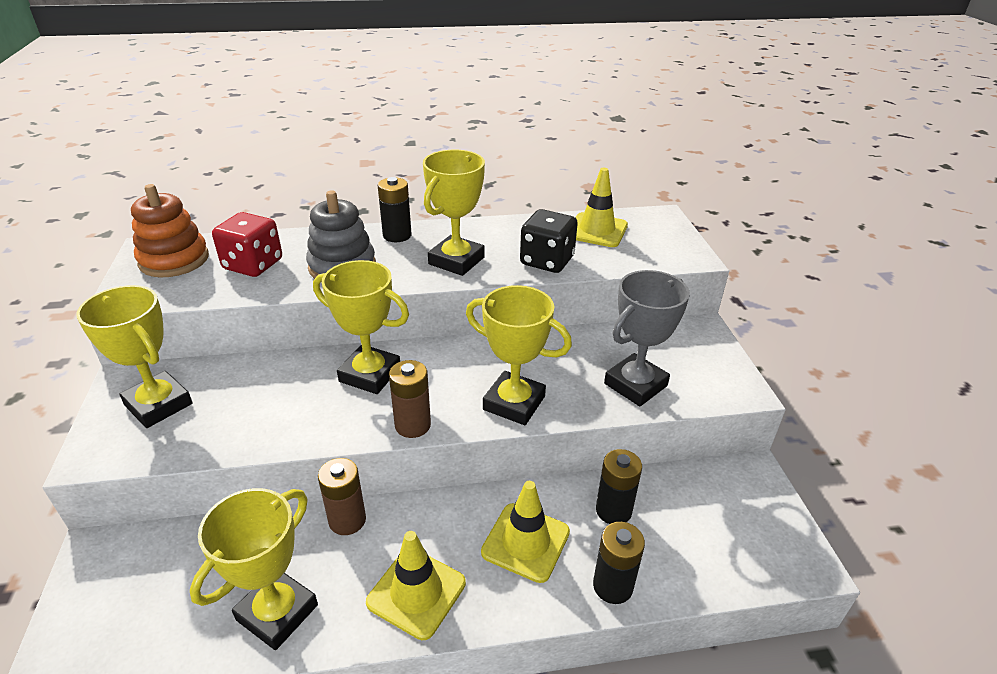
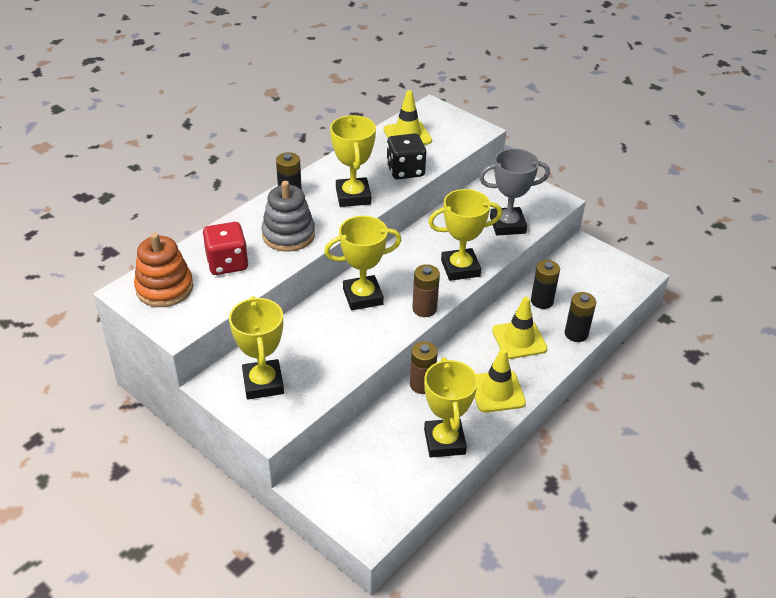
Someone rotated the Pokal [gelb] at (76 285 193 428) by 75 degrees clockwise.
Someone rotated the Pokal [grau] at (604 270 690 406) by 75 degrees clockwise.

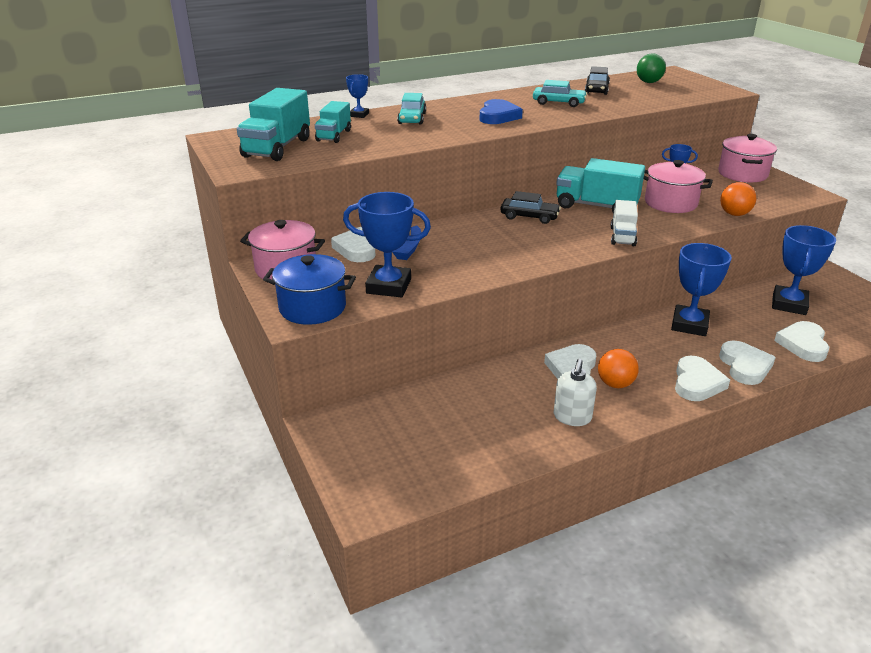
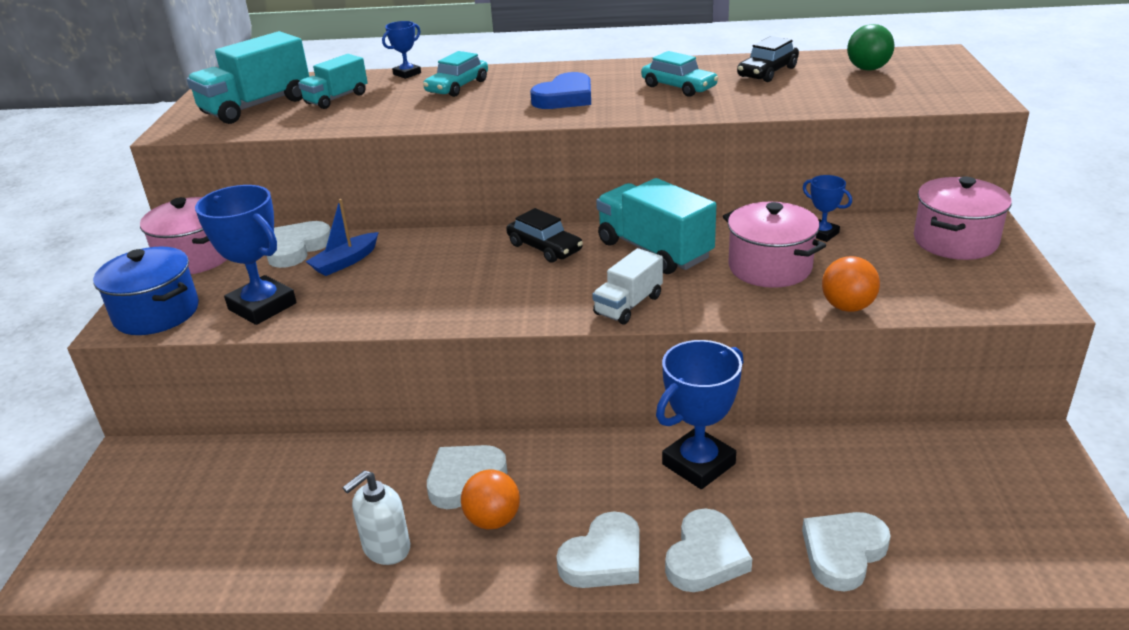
Someone took away the Pokal [blau] at (772 225 836 315).

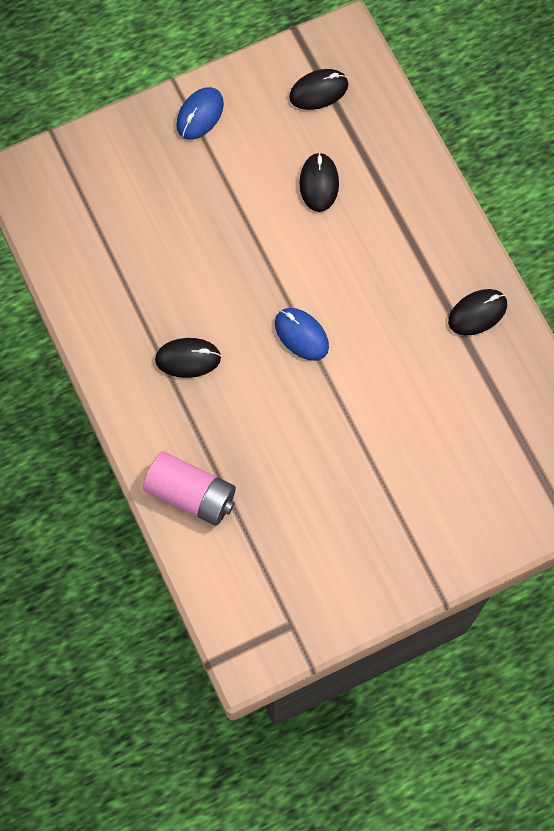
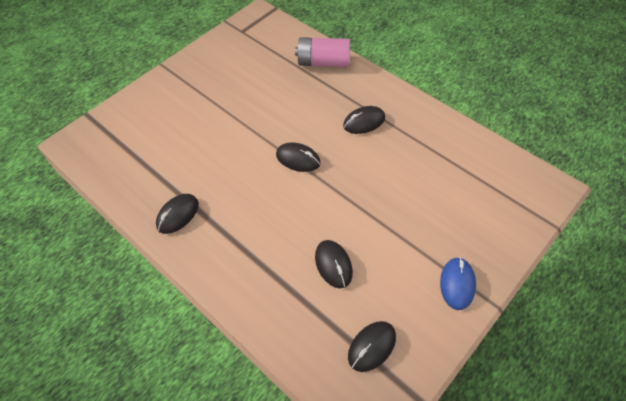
Someone repainted the Computermaus [blau] at (275 308 329 361), which became the Computermaus [schwarz] at (276 143 321 172).

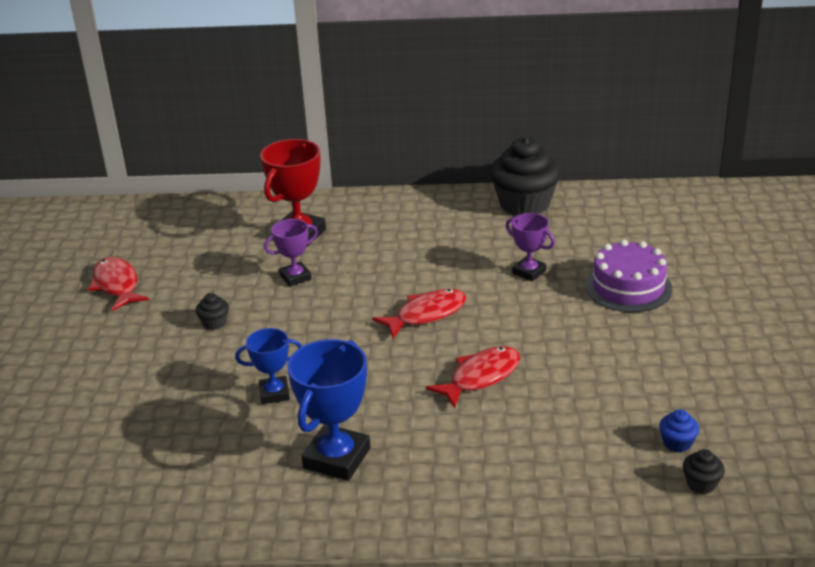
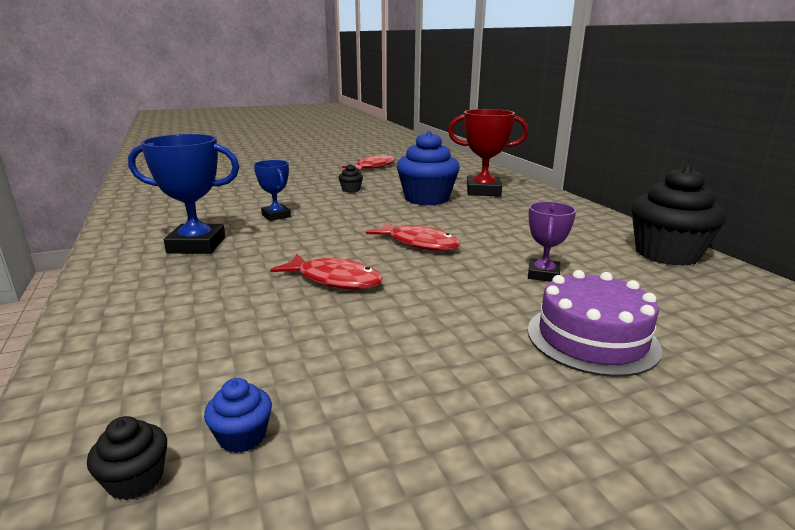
Someone swapped the Pokal [lila] at (264 219 318 287) for the Muffin [blau] at (397 131 460 205).

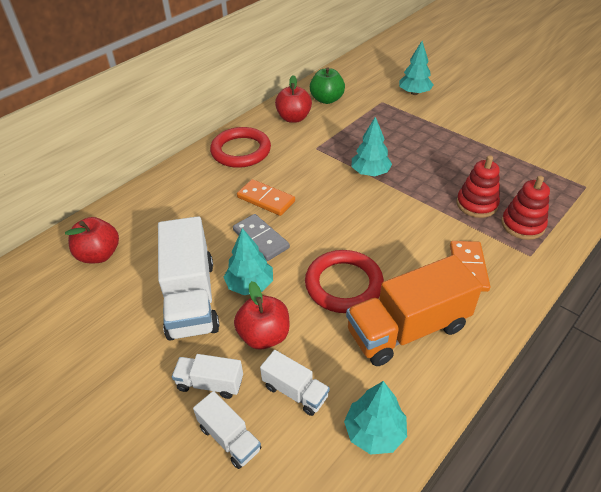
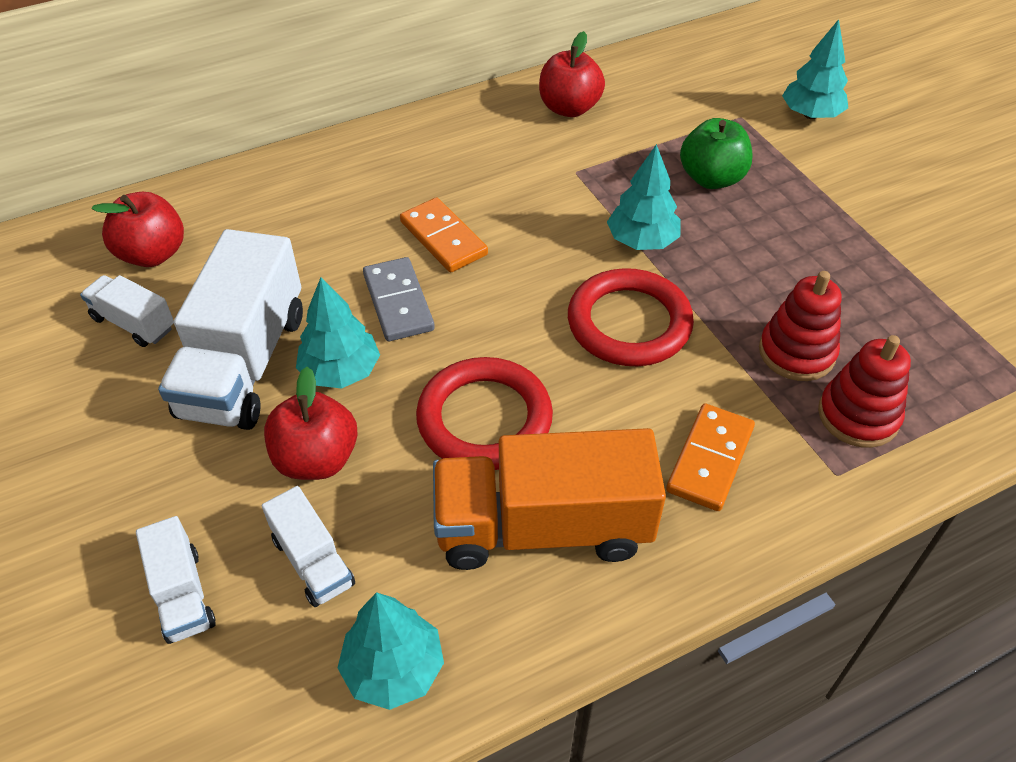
Someone carried the Lastwagen [weiß] from (172 354 243 399) to (80 275 174 347).
Someone carried the Ring [rot] from (210 127 271 168) to (568 268 694 366).
Someone carried the Apfel [grün] from (310 67 345 104) to (680 118 753 189).

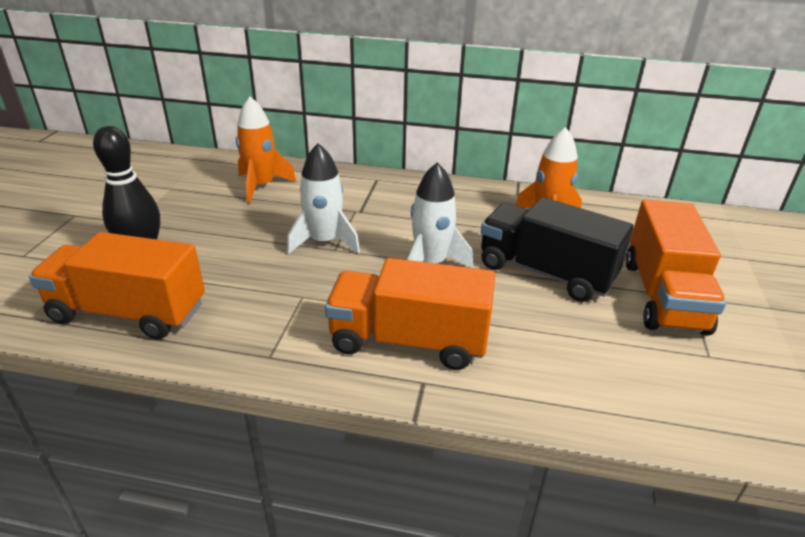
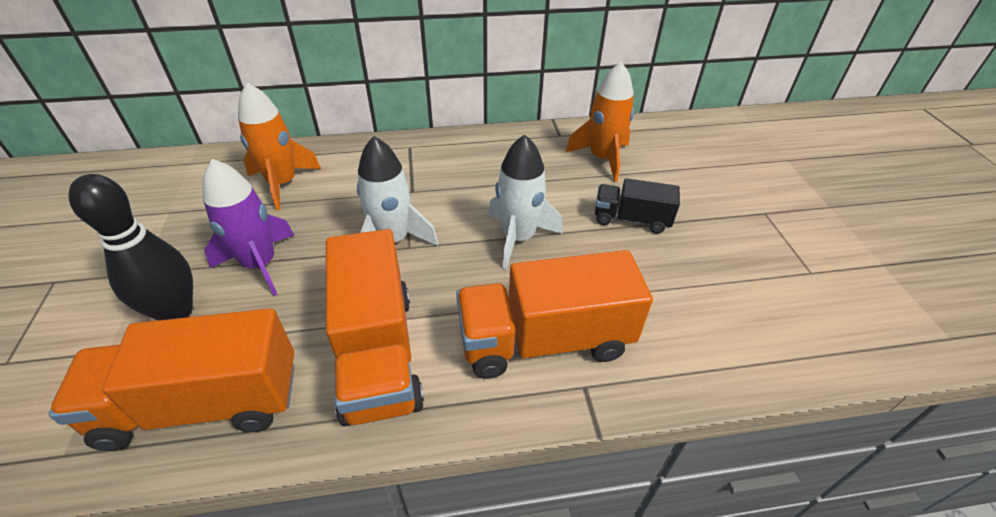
Someone put down the Rakete [lila] at (203 159 295 296).
Someone carried the Lastwagen [orange] from (625 200 726 335) to (326 229 424 426).
Someone scaled the Lastwagen [schwarz] at (481 197 634 302) by 0.56.

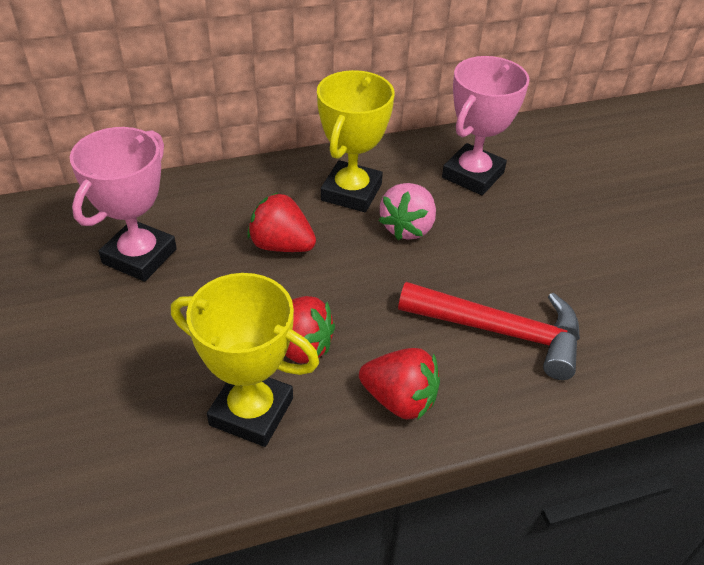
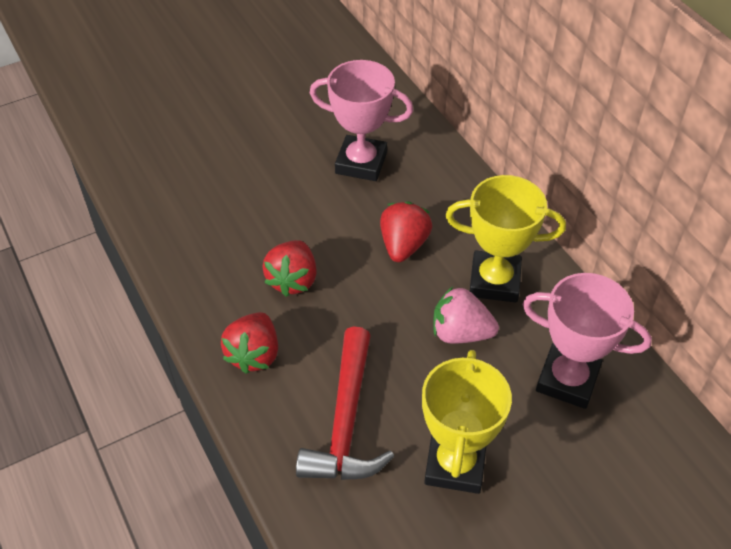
Someone carried the Pokal [gelb] from (171 273 319 447) to (422 350 512 494).

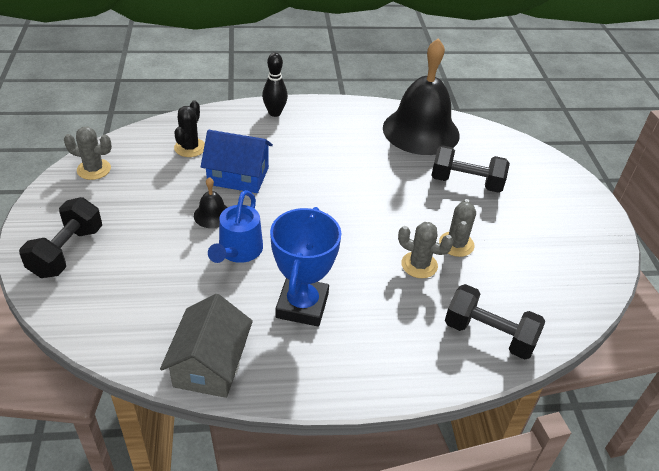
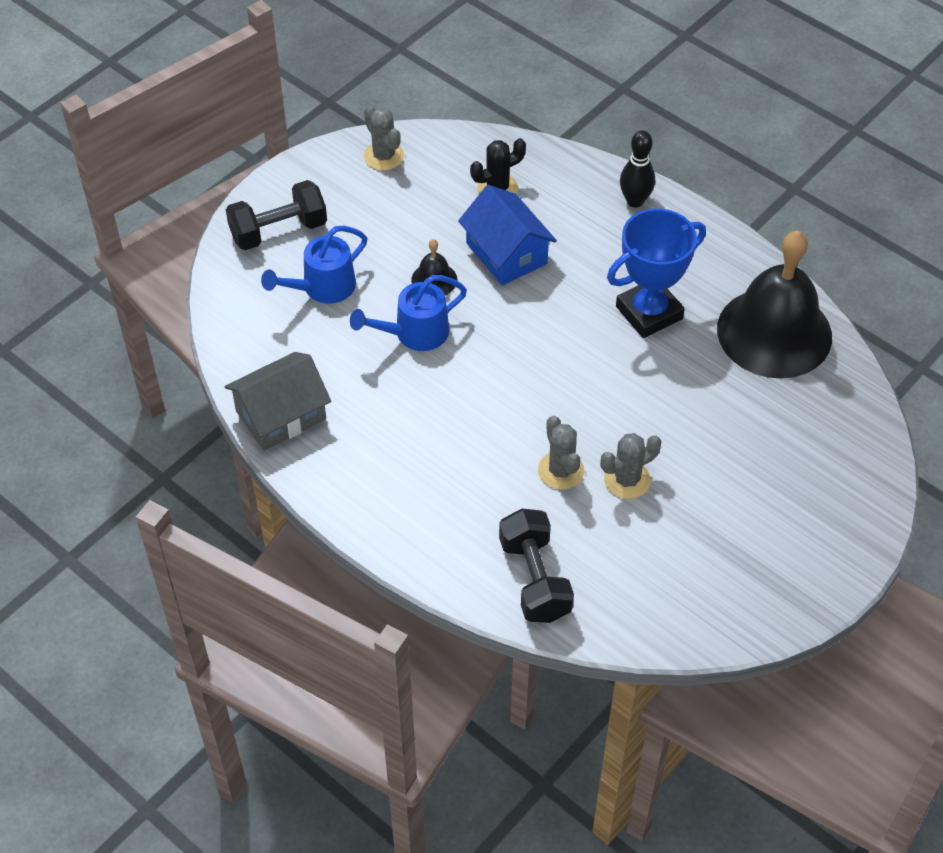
Someone took away the Hantel [schwarz] at (431 145 510 193).
Someone put down the Gießkanne [blau] at (261 226 367 304).
Someone carried the Pokal [blau] from (270 207 341 327) to (607 209 706 338).

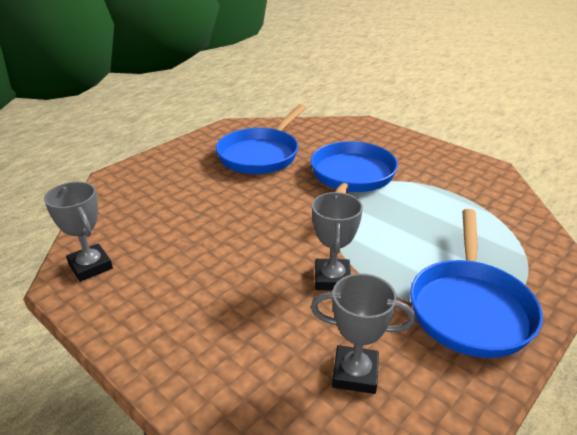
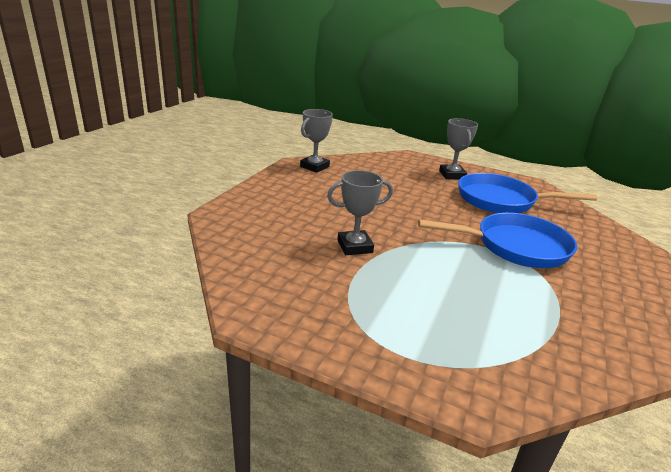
Someone took away the Pfanne [blau] at (410 209 543 358).
Someone carried the Pokal [grau] from (311 273 415 394) to (439 118 478 179).

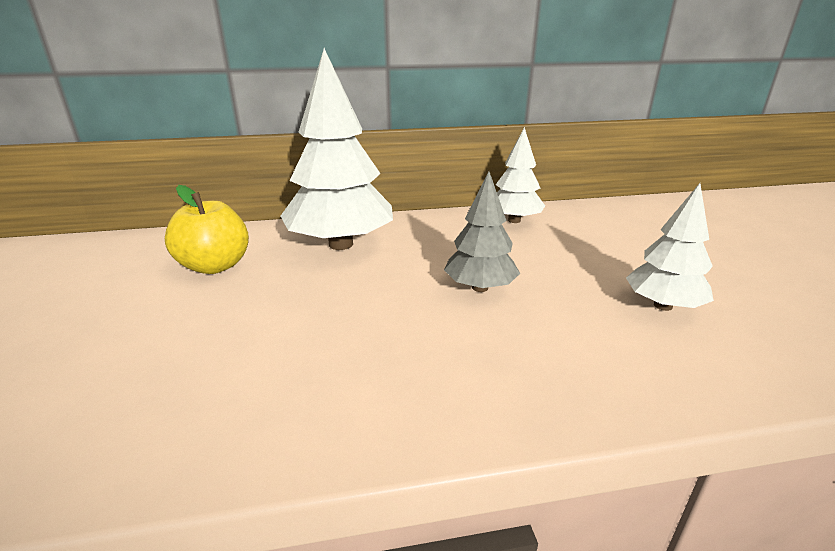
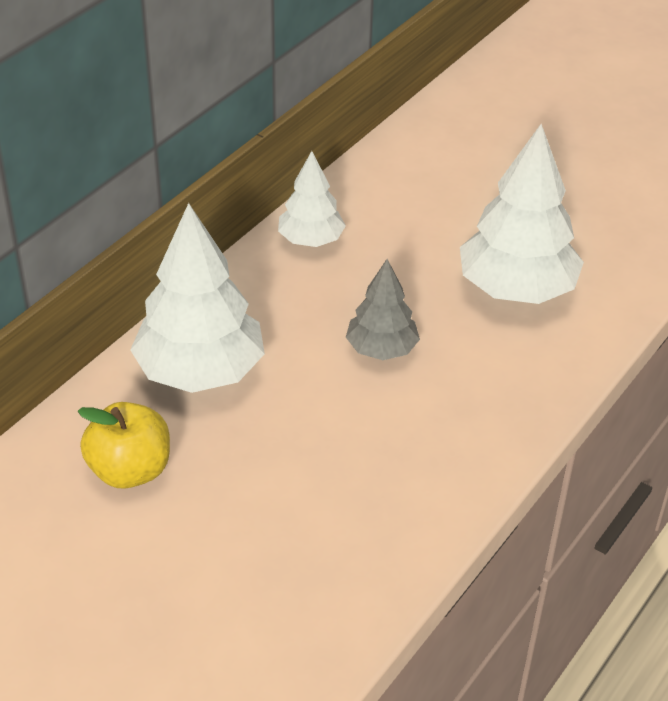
Someone scaled the Baum [weiß] at (626 183 714 311) by 1.75.

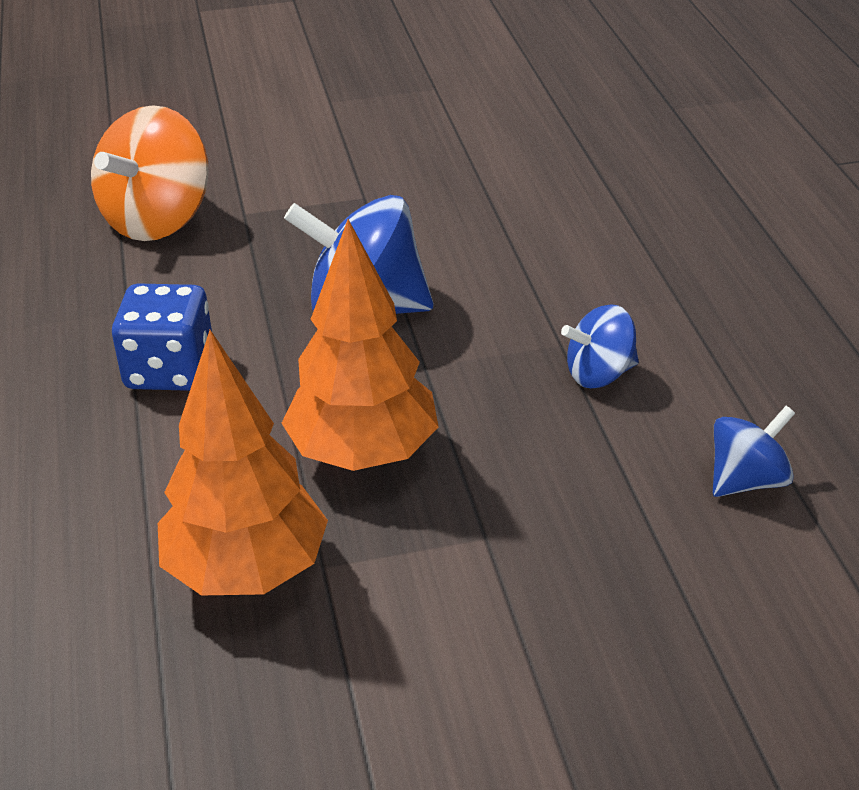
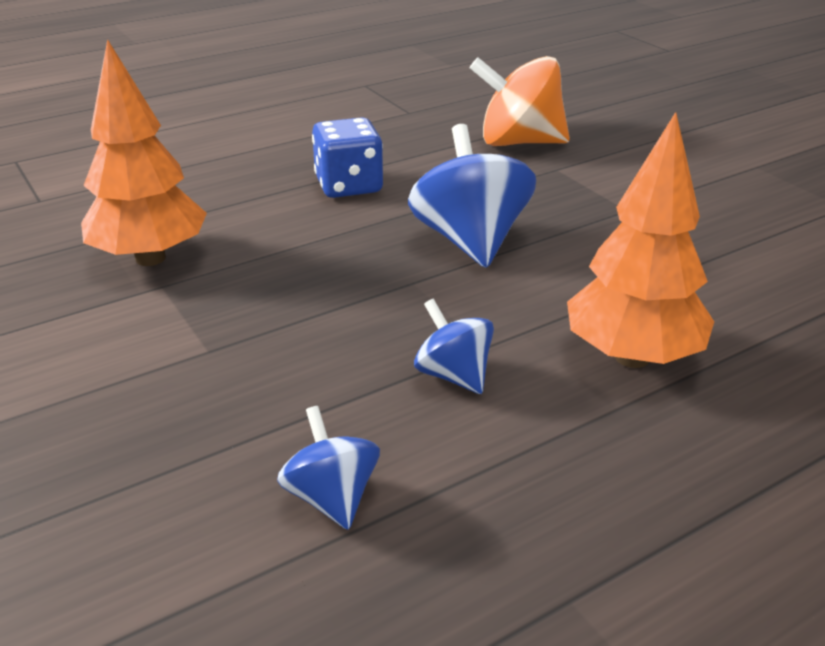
Someone carried the Baum [orange] from (282 219 438 471) to (567 112 714 368).
Someone rotated the Kreisel [blau] at (713 406 795 497) by 150 degrees counterclockwise.

